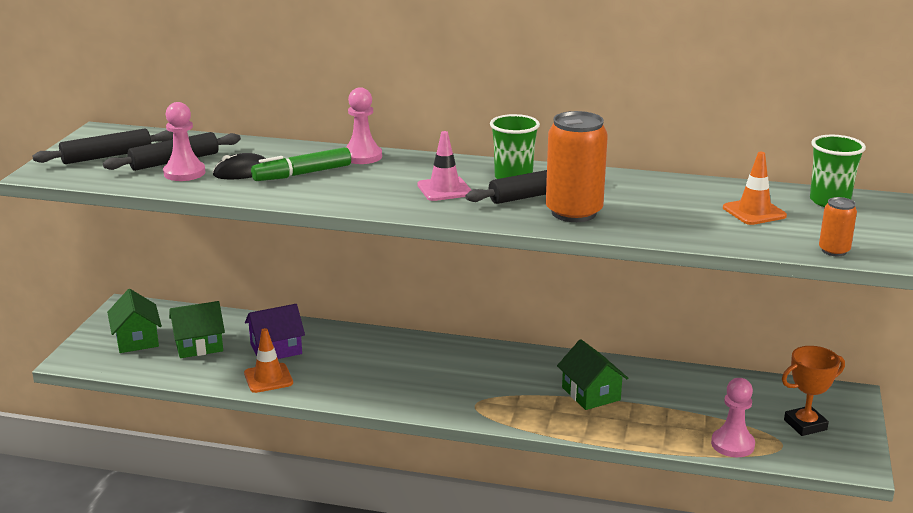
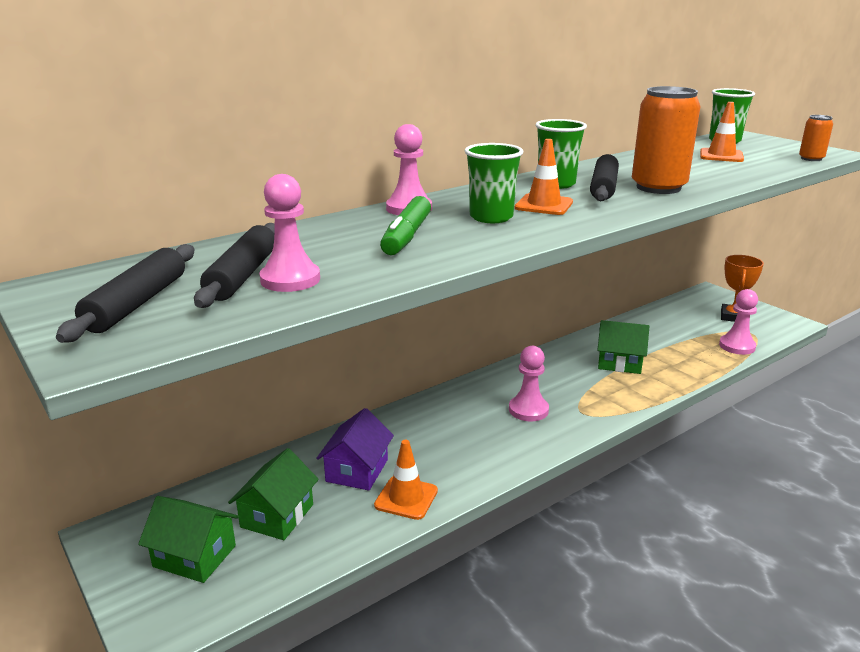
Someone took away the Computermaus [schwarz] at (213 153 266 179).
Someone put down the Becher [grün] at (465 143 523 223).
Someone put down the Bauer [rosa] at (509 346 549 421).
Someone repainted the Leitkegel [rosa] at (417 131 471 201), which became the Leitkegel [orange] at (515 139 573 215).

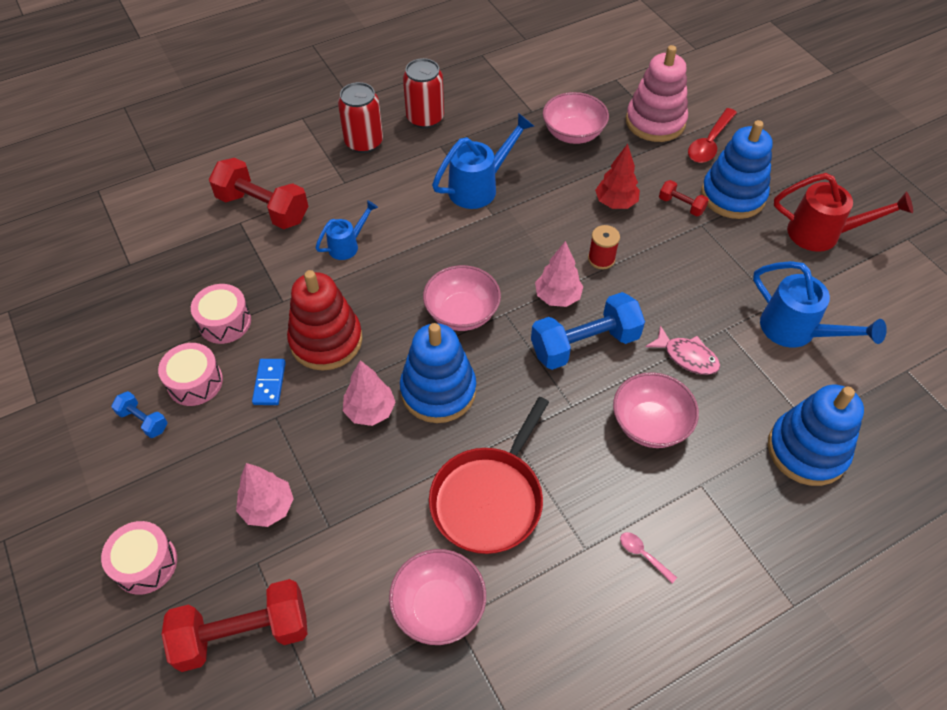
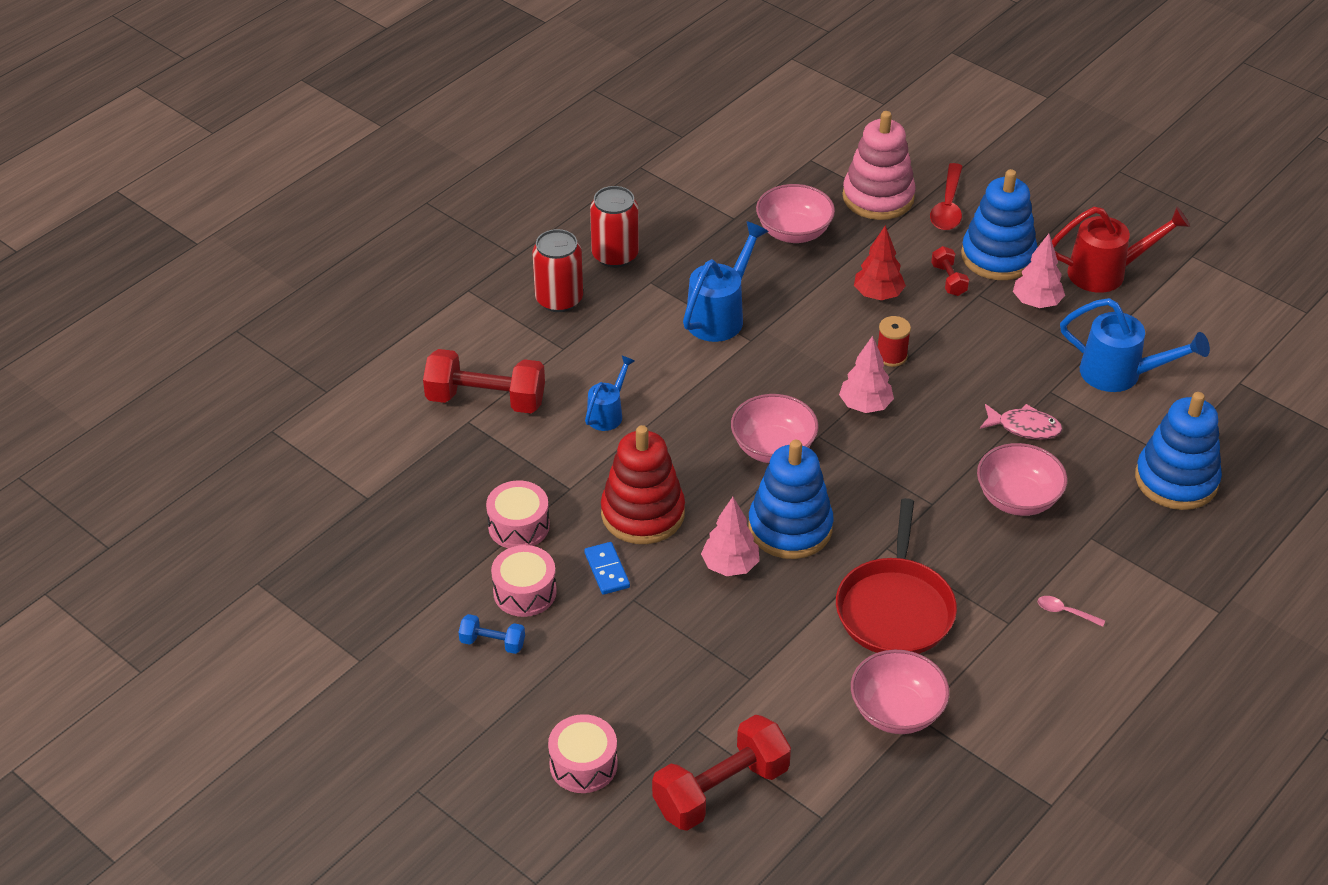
Someone took away the Hantel [blau] at (531 292 645 370).
Someone carried the Baum [rosa] from (236 463 294 527) to (1013 234 1065 308).
Someone rotated the Hantel [rot] at (659 180 709 216) by 60 degrees clockwise.

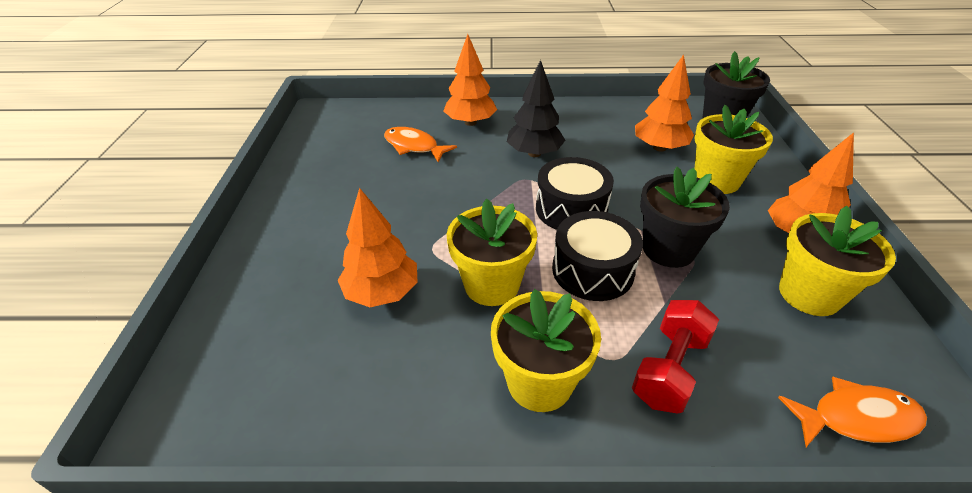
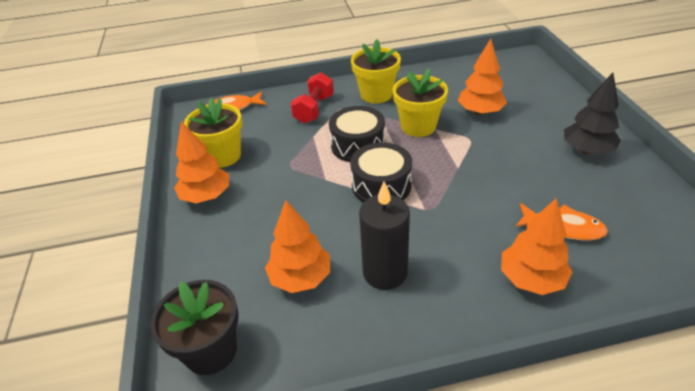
Someone took away the Blumentopf [schwarz] at (640 167 730 268).
Someone took away the Blumentopf [gelb] at (694 105 773 194).
Someone put down the Kerze [schwarz] at (359 182 410 290).
Someone carried the Baum [schwarz] from (507 60 565 157) to (564 73 621 155).

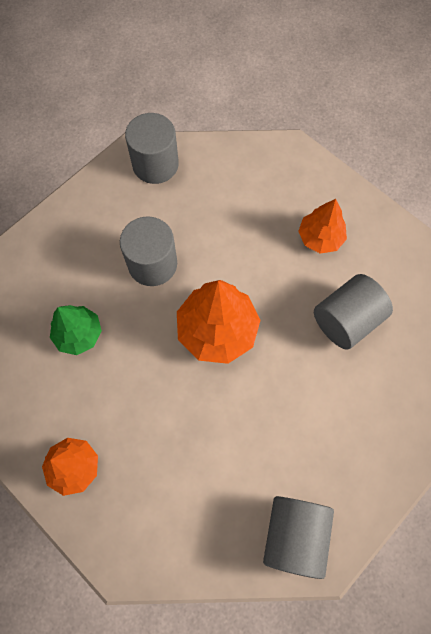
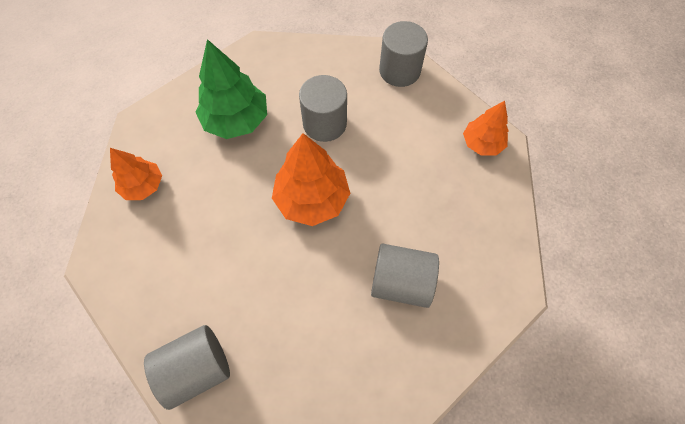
Someone carried the Baum [orange] from (298 199 347 254) to (463 101 509 155).
Someone scaled the Baum [grün] at (50 305 102 355) by 1.61.

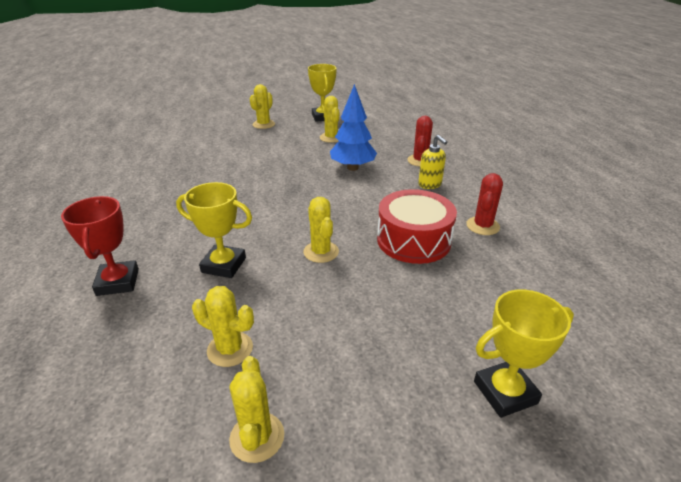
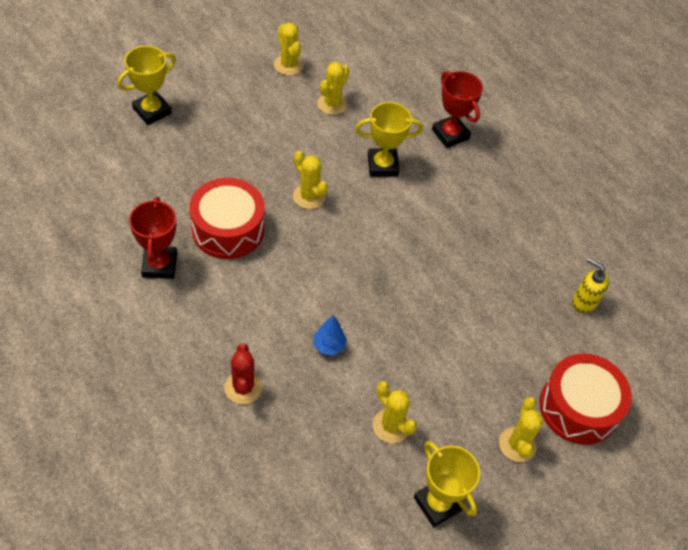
Someone put down the Trommel [rot] at (540 353 632 445).
Someone carried the Seifenspender [gelb] from (418 135 447 189) to (572 258 609 314).
Someone swapped the Kaktus [rot] at (466 173 503 235) for the Pokal [rot] at (129 197 177 279).
Someone rotated the Kaktus [gelb] at (192 286 254 367) by 60 degrees counterclockwise.
Someone scaled the Baum [blau] at (330 84 377 171) by 0.53.

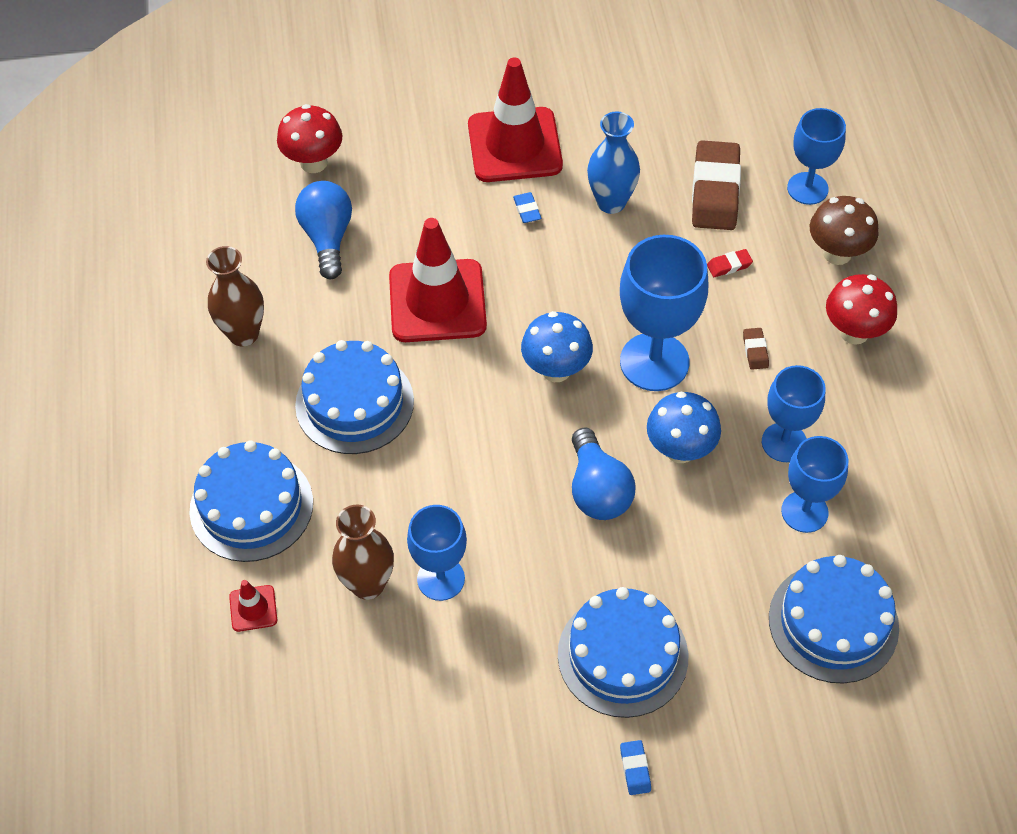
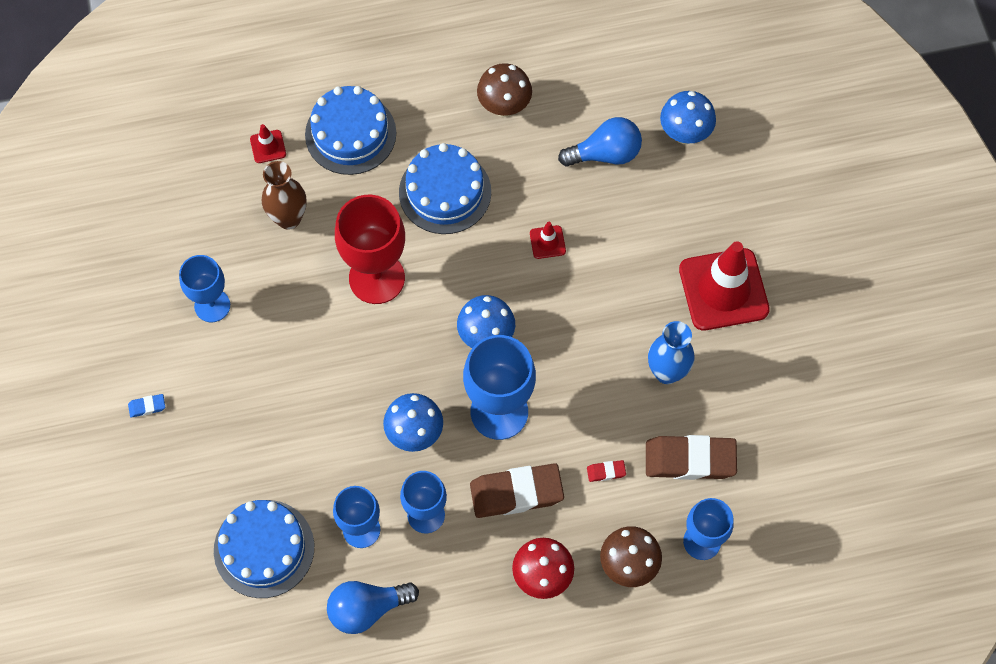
Someone took away the Radiergummi [blau] at (513 192 541 223).
Someone took away the Kuchen [blau] at (558 587 688 718).
Someone put down the Kelch [rot] at (335 195 405 304).
Someone carried the Kelch [blau] from (407 505 467 601) to (179 255 230 322).
Someone carried the Glühbirne [blau] from (572 428 636 520) to (327 581 419 634).
Someone swapped the Vase [braun] at (206 246 264 346) for the Pilz [braun] at (477 63 532 117).
Someone repainted the Pilz [rot] at (277 104 342 173), which became the Pilz [blau] at (660 91 716 144).
Someone rotated the Radiergummi [rot] at (707 249 753 277) by 75 degrees counterclockwise.
Someone scaled the Leitkegel [rot] at (389 218 487 342) by 0.43.
Someone scaled the Radiergummi [braun] at (743 328 769 370) by 2.39.

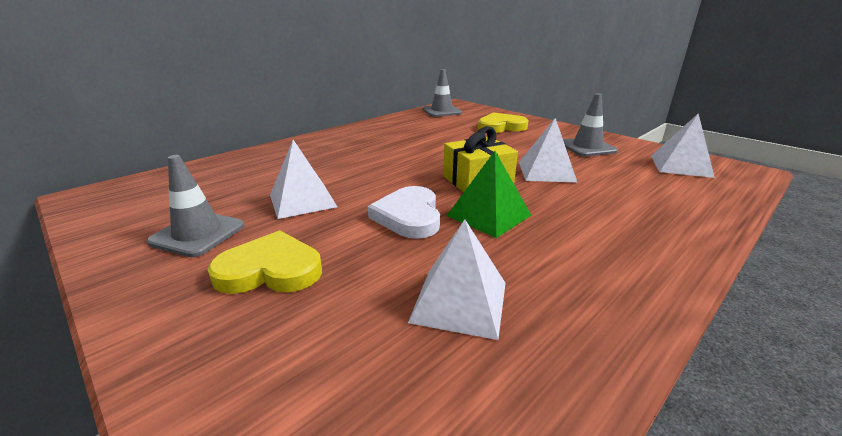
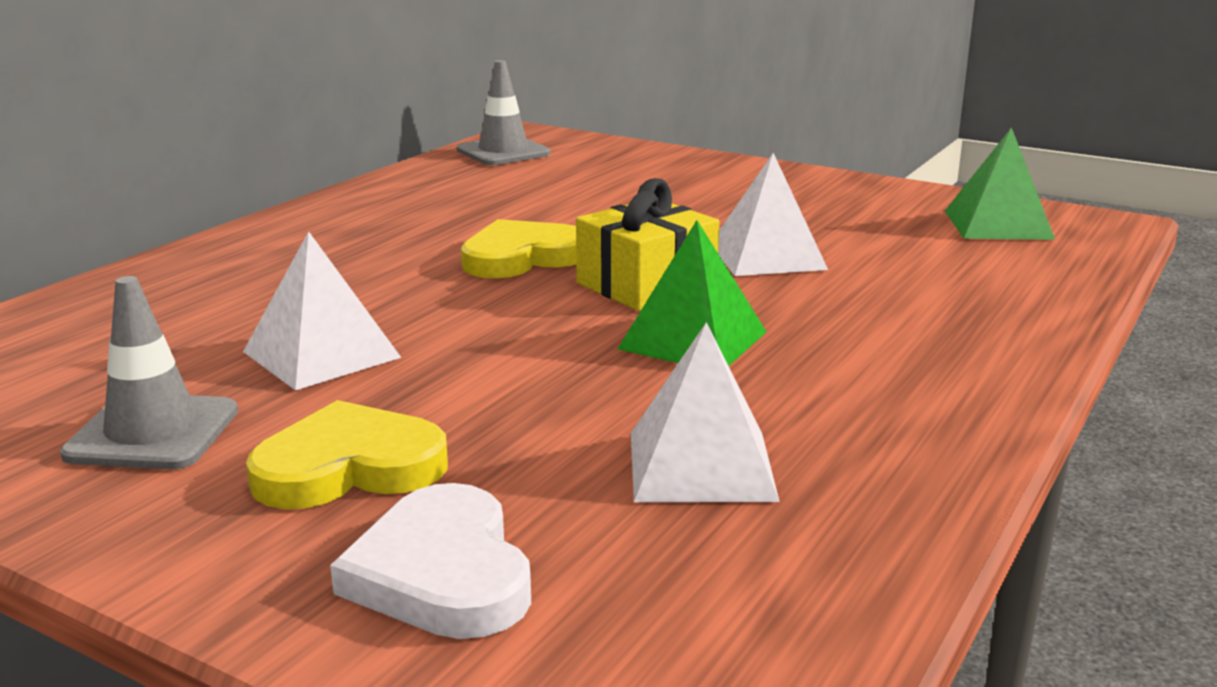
Someone took away the Leitkegel [grau] at (563 93 618 156).
Someone carried the Herz [weiß] from (368 186 440 239) to (330 483 531 639).
Someone carried the Herz [gelb] from (478 112 529 133) to (461 219 576 278).
Someone repainted the Pyramide [weiß] at (651 113 715 178), which became the Pyramide [grün] at (945 127 1055 240).

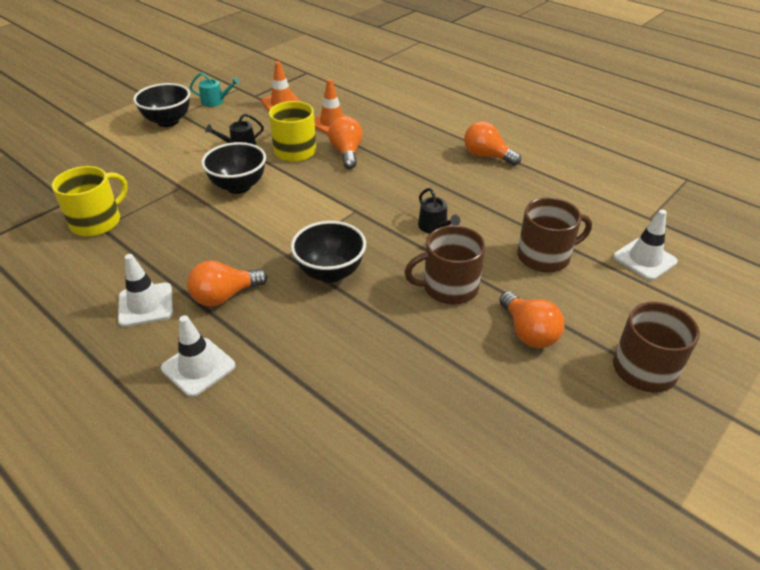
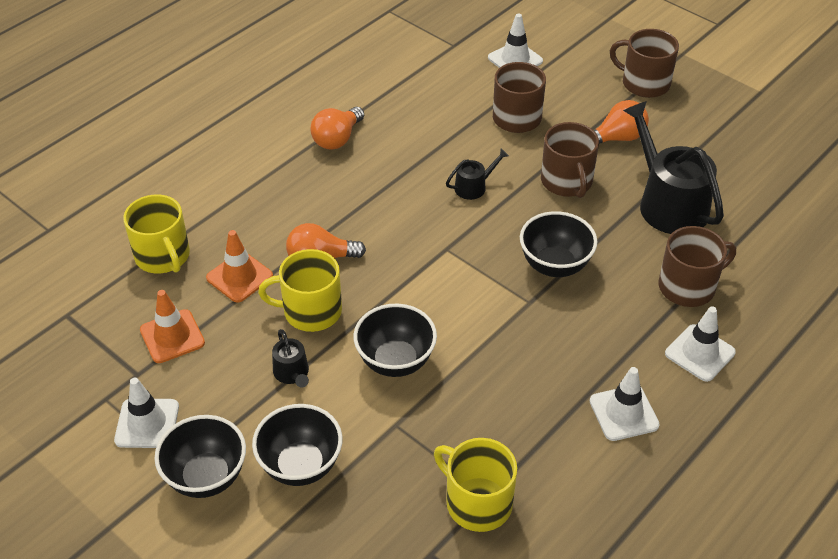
Someone took away the Glühbirne [orange] at (187 261 267 307).
Someone put down the Tasse [gelb] at (123 195 190 273).
Someone put down the Schüssel [schwarz] at (252 404 343 486).
Someone put down the Gießkanne [schwarz] at (623 101 724 234).
Someone put down the Tasse [braun] at (659 226 736 307).
Someone swapped the Gießkanne [türkis] at (189 73 240 107) for the Leitkegel [weiß] at (114 378 179 448).

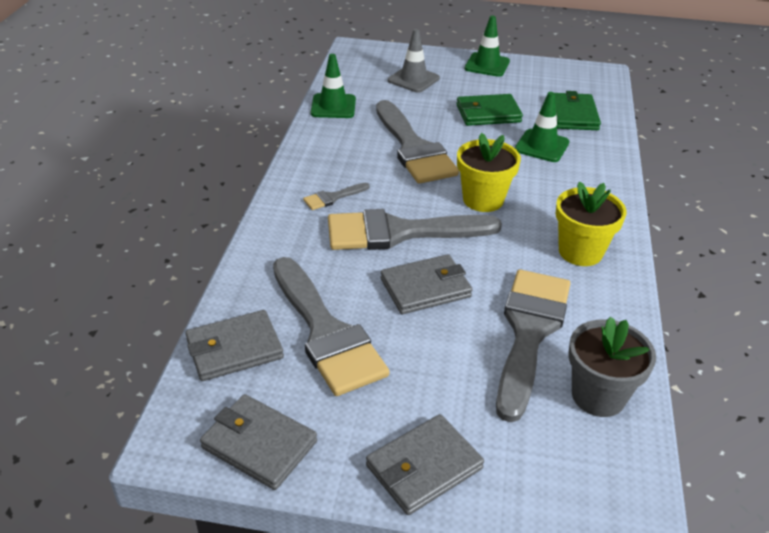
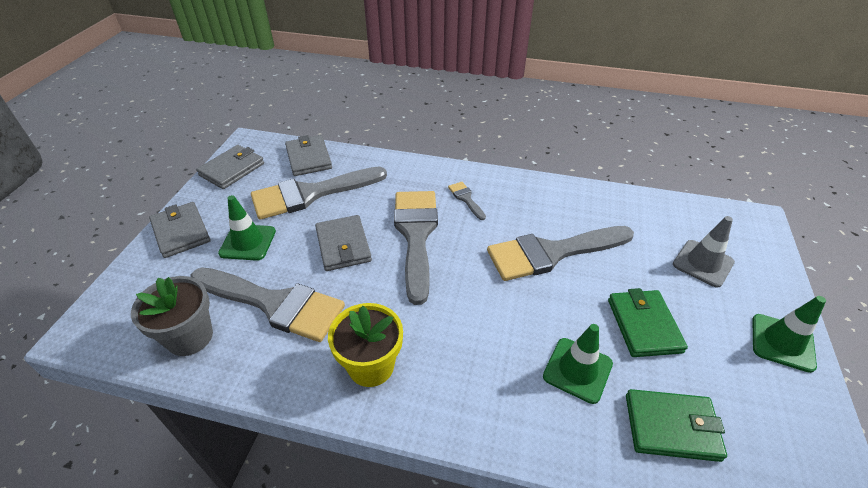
Someone took away the Blumentopf [gelb] at (457 133 521 212).
Someone carried the Leitkegel [grün] from (311 54 356 118) to (218 195 276 261).

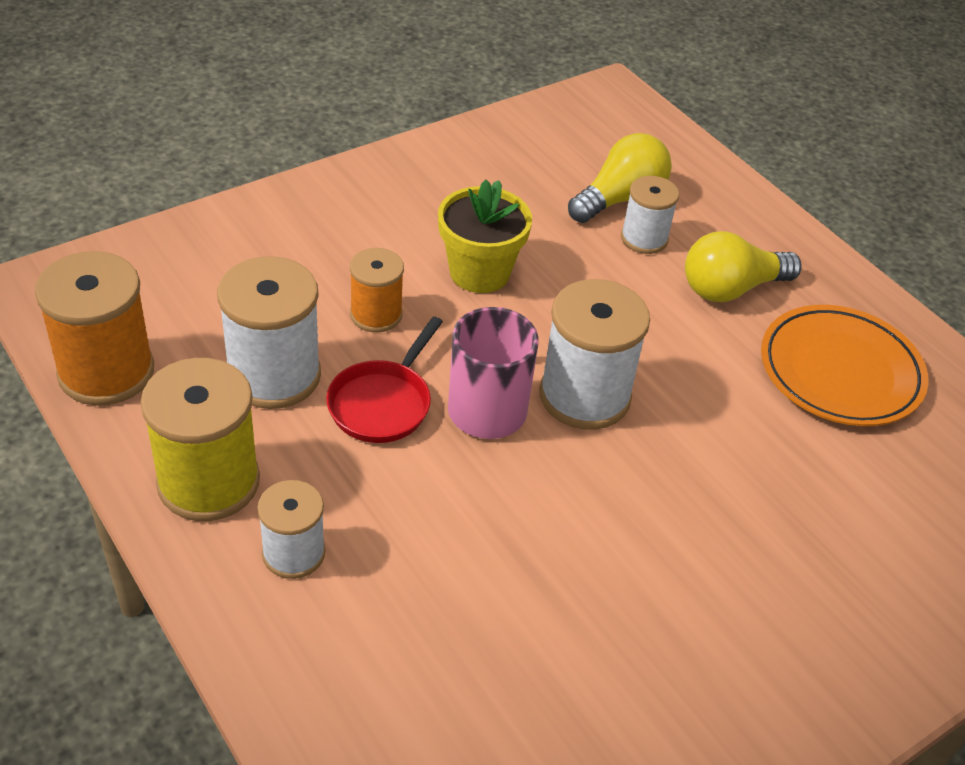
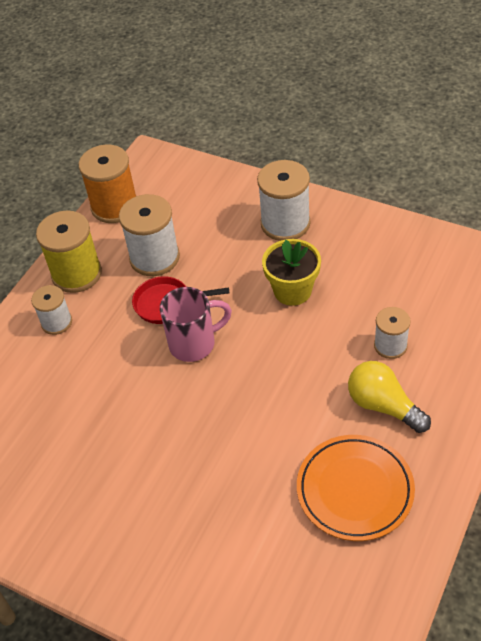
Someone took away the Garnrolle [orange] at (350 248 404 333).
Someone took away the Glühbirne [gelb] at (568 133 672 223).
Someone carried the Garnrolle [weiß] from (539 279 650 430) to (257 160 310 241).

